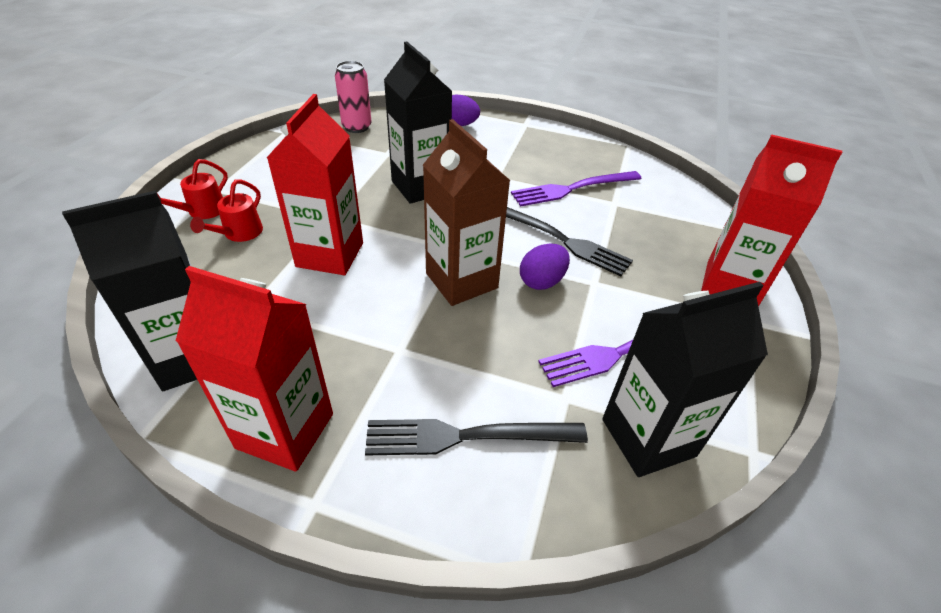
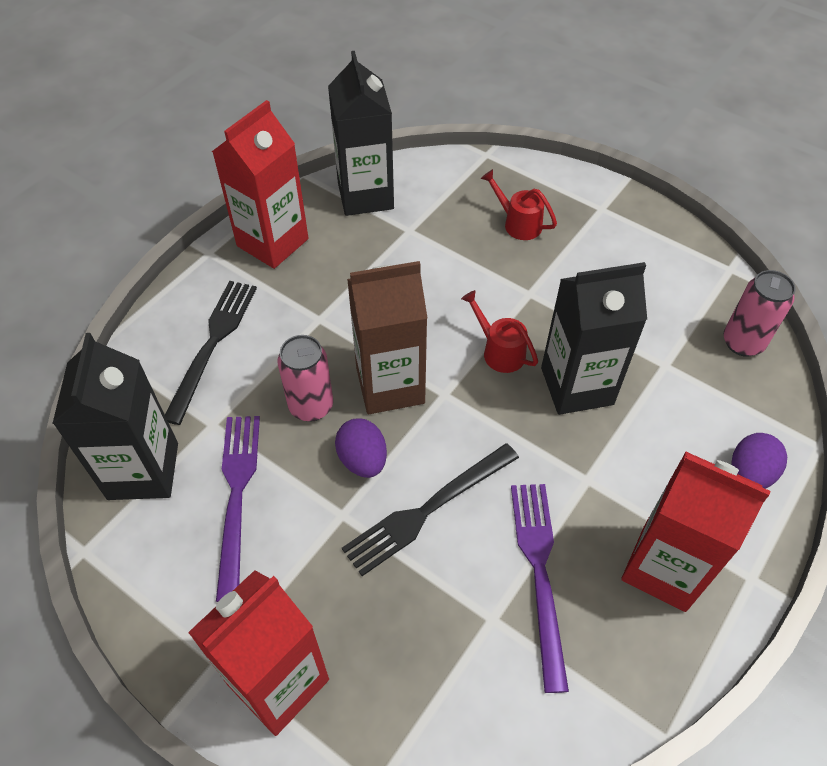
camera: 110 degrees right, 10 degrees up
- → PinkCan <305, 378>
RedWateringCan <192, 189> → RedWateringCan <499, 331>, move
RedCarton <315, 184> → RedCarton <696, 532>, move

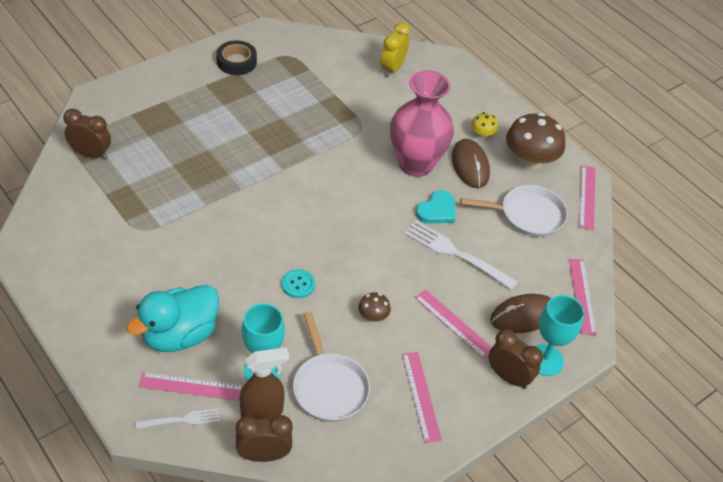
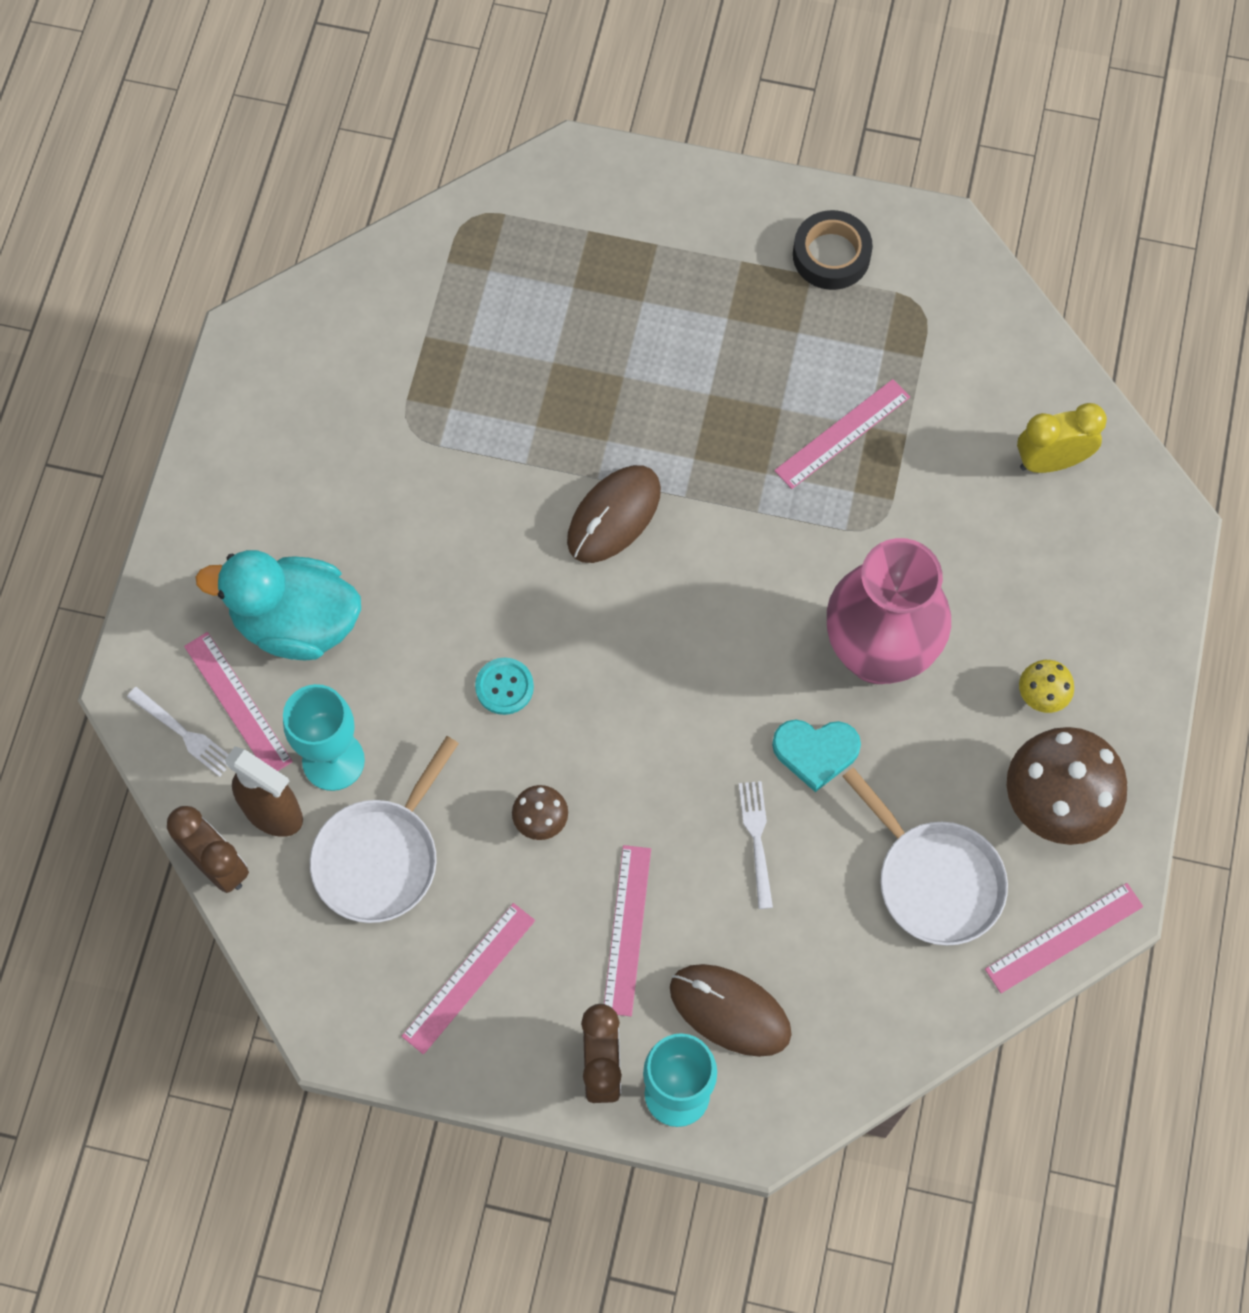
camera: 55 degrees right, 20 degrees up
BrownMouse <471, 163> → BrownMouse <614, 514>, move
WhiteFork <461, 255> → WhiteFork <756, 845>, x0.58
PinkRuler <583, 297> → PinkRuler <842, 434>, move
BrownClock <87, 134> → -

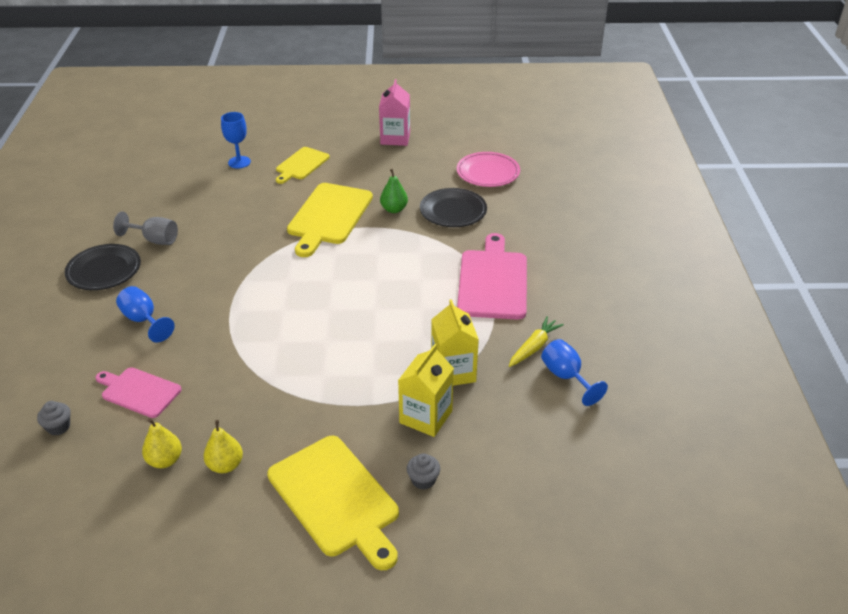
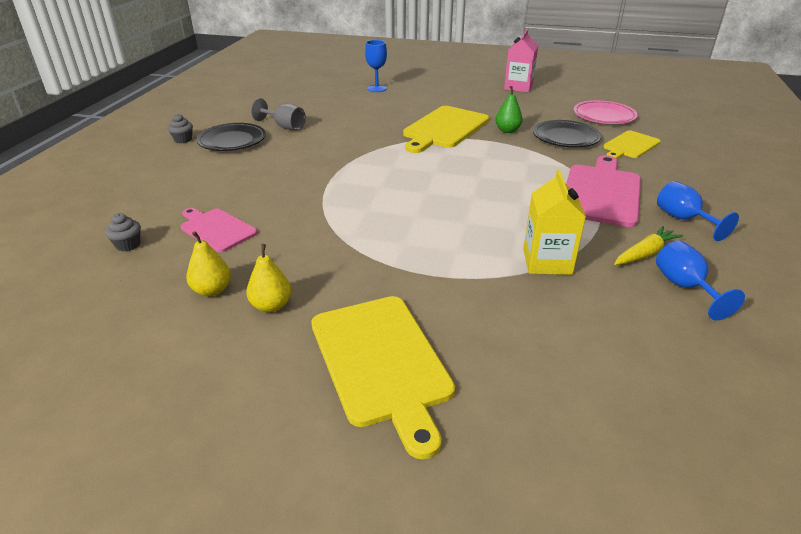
camera: 15 degrees right, 5 degrees down
GreyCupcake <423, 471> → GreyCupcake <180, 128>, move
YellowCuttingBoard <303, 165> → YellowCuttingBoard <632, 144>, move
BlueGoblet <145, 314> → BlueGoblet <698, 211>, move
YellowCarton <426, 390> → -

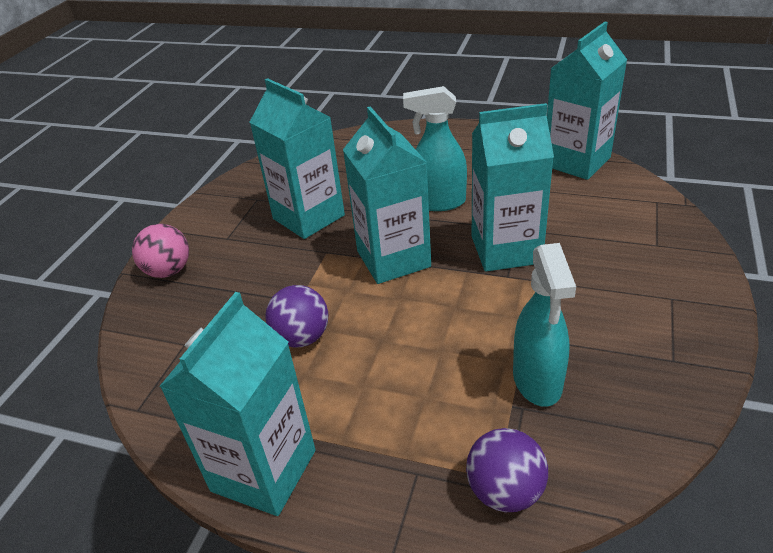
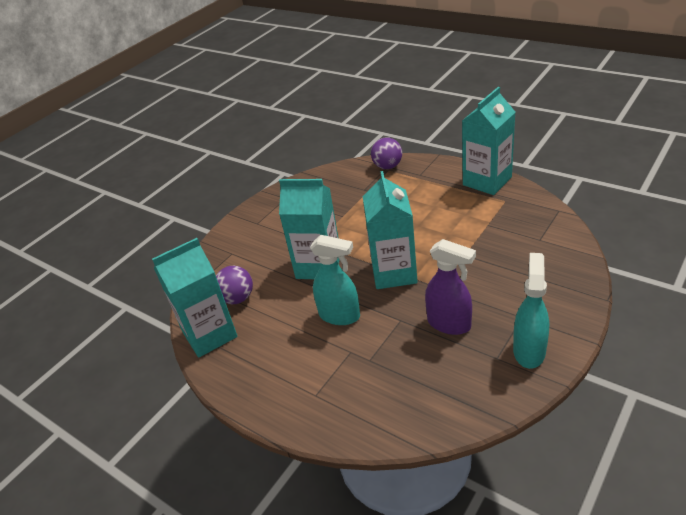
camera: 160 degrees left, 0 degrees up
PurpleBall <297, 316> → PurpleBall <234, 285>, move
TurquoiseCarton <297, 158> → PurpleSprayBottle <450, 287>
TurquoiseSprayBottle <544, 325> → TurquoiseSprayBottle <531, 311>, move
PinkBall <160, 251> → -

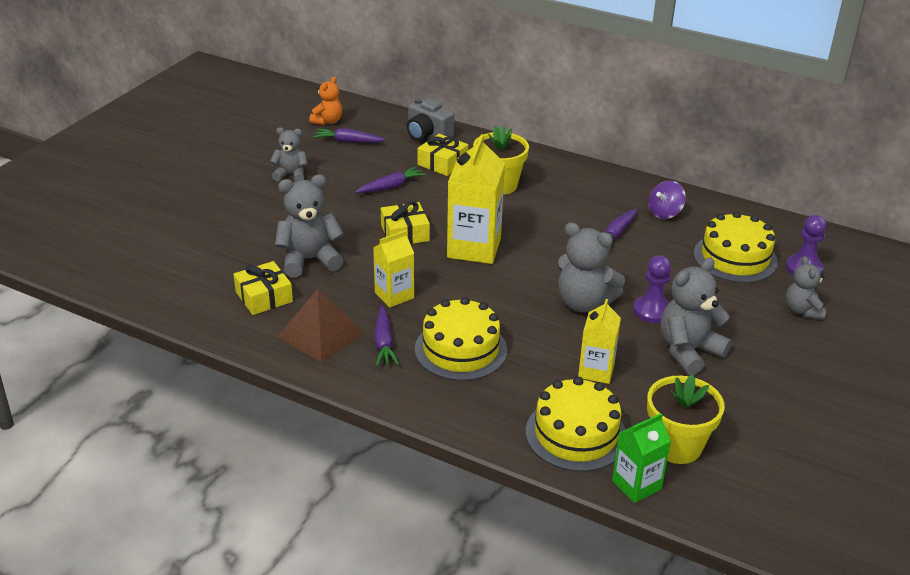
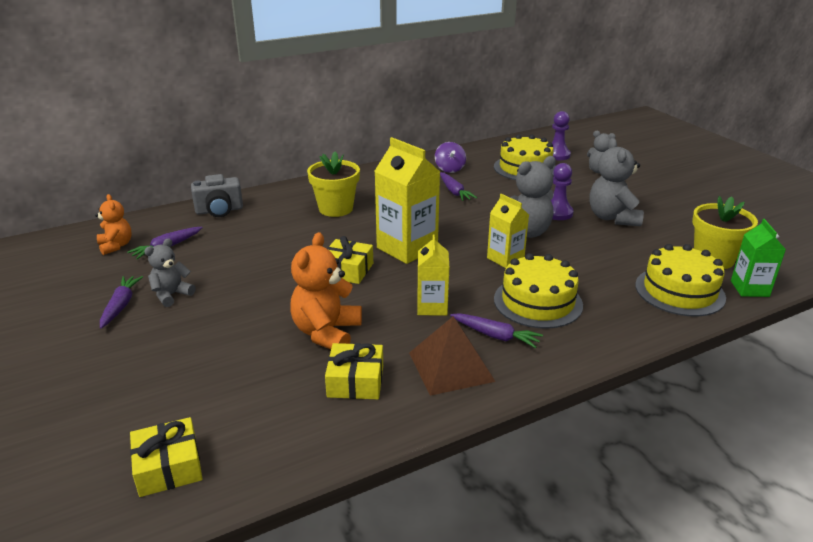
camera: 55 degrees left, 5 degrees down
PurpleCarrot <390, 179> → PurpleCarrot <121, 302>, move
YellowGift <443, 155> → YellowGift <166, 457>, move
GreyTeddyBear <309, 226> → OrangeTeddyBear <326, 290>
YellowCarton <599, 341> → YellowCarton <508, 231>, move

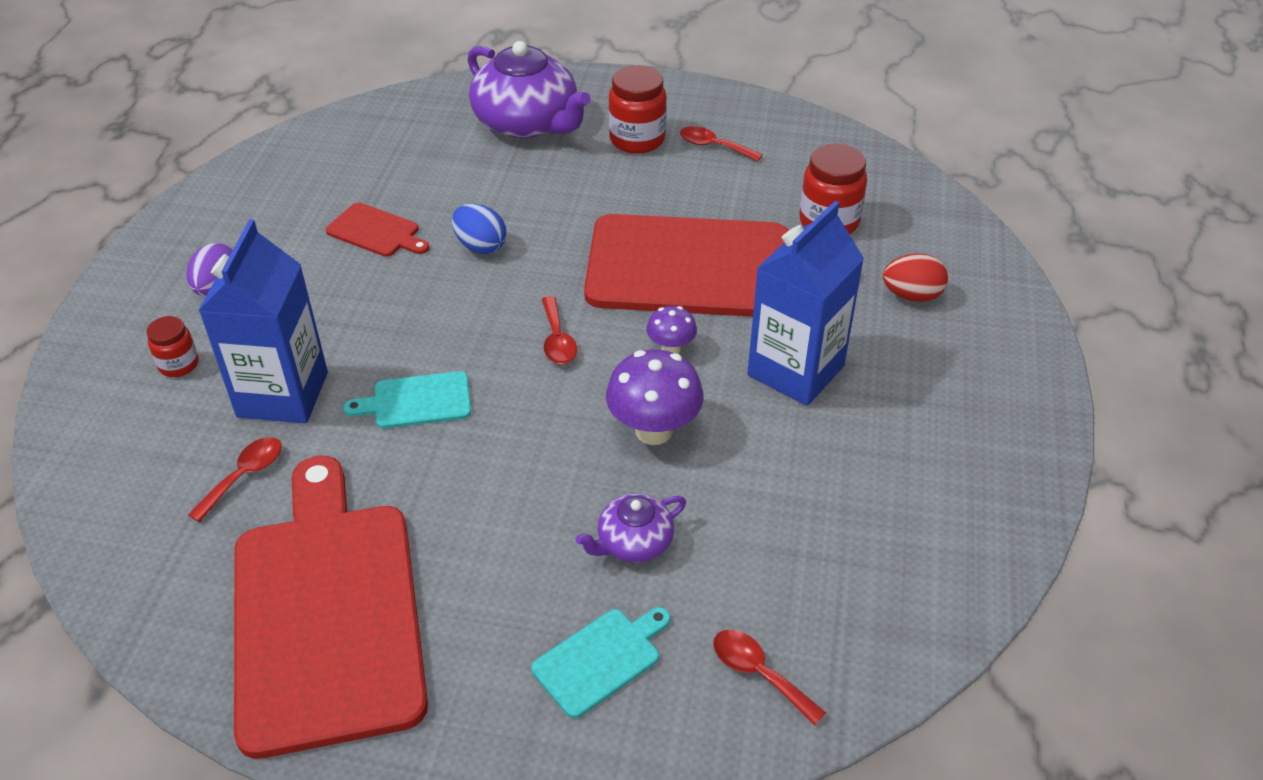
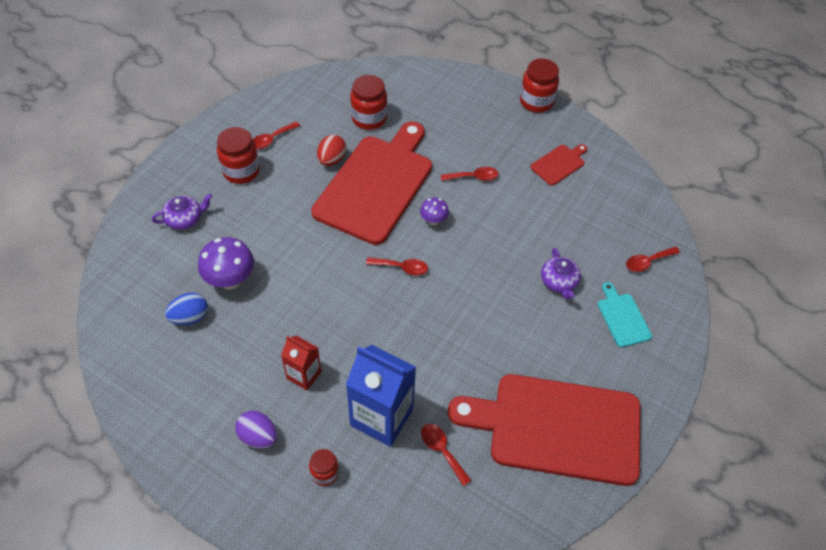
camera: 70 degrees left, 10 degrees up
PurpleTeapot <529, 89> → PurpleTeapot <182, 212>, x0.50
BlueEgg <479, 229> → BlueEgg <186, 309>, move
PurpleMushroom <655, 397> → PurpleMushroom <226, 263>, move
- → RedCarton <301, 362>
RedEgg <915, 277> → RedEgg <331, 150>, move
BlueCarton <805, 303> → RedSpoon <469, 174>
- → RedJar <539, 85>
RedCuttingBoard <377, 229> → RedCuttingBoard <558, 165>, move
TurquoiseCuttingBoard <407, 400> → -

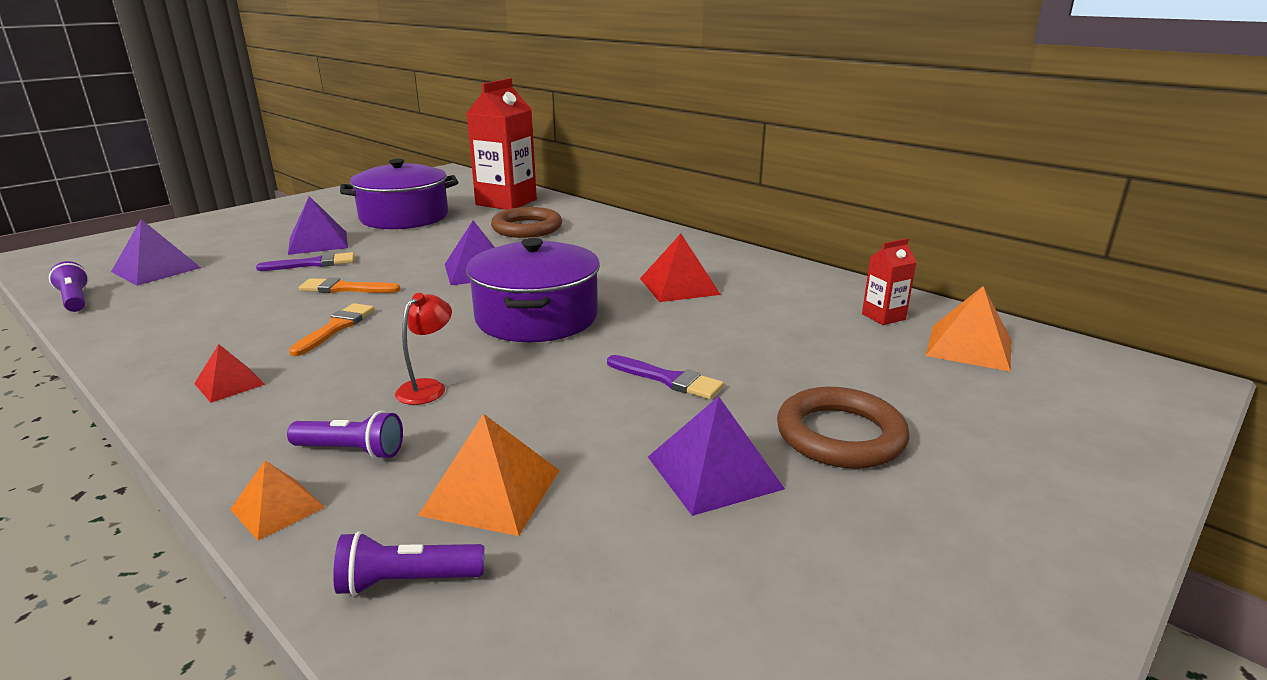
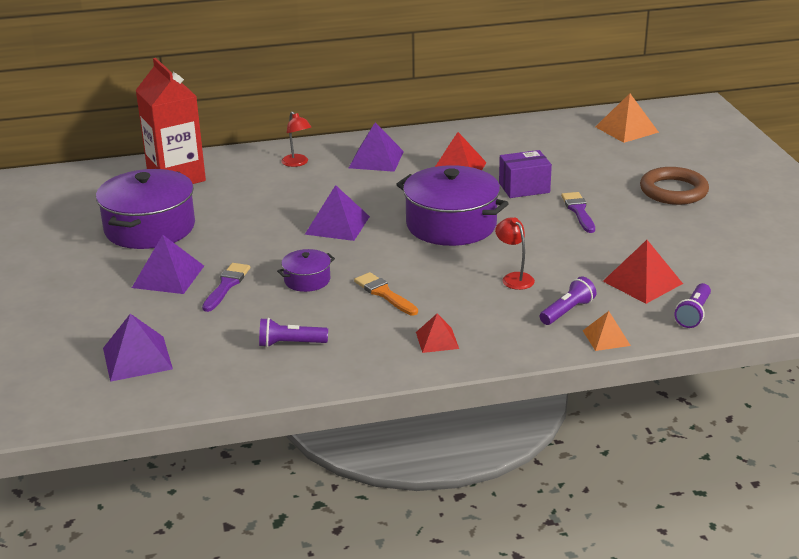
camera: 55 degrees left, 5 degrees up
PurpleFlashlight <69, 286> → PurpleFlashlight <293, 332>, move
OrangeBrush <350, 285> → PurplePot <306, 270>
- → RedLamp <296, 139>
PurplePyramid <716, 456> → PurplePyramid <376, 147>, move
- → PurpleBox <525, 174>
PurpleBrush <665, 377> → PurpleBrush <578, 212>, 75 degrees counterclockwise
OrangePyramid <489, 475> → RedPyramid <643, 272>
BrownRing <526, 222> → -
RedCarton <889, 281> → -

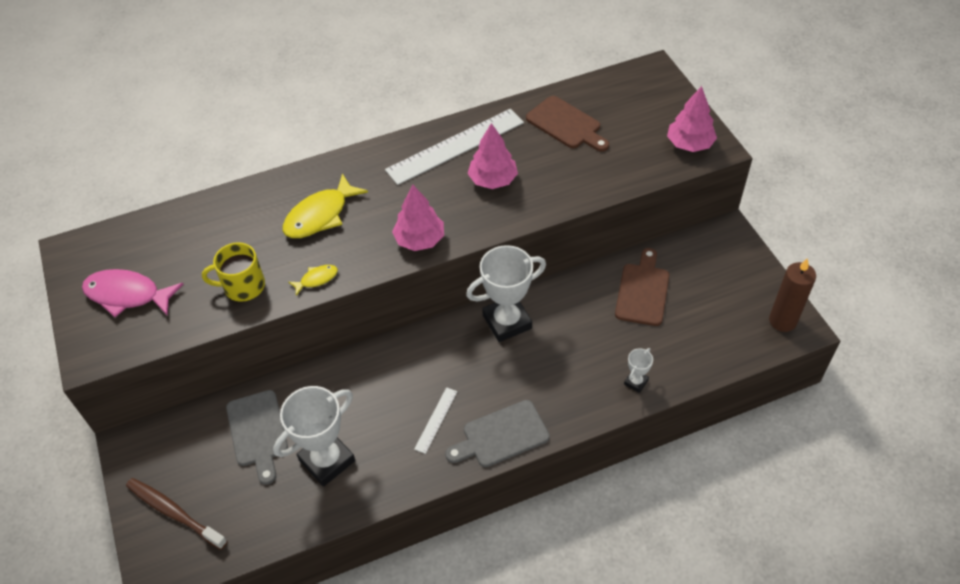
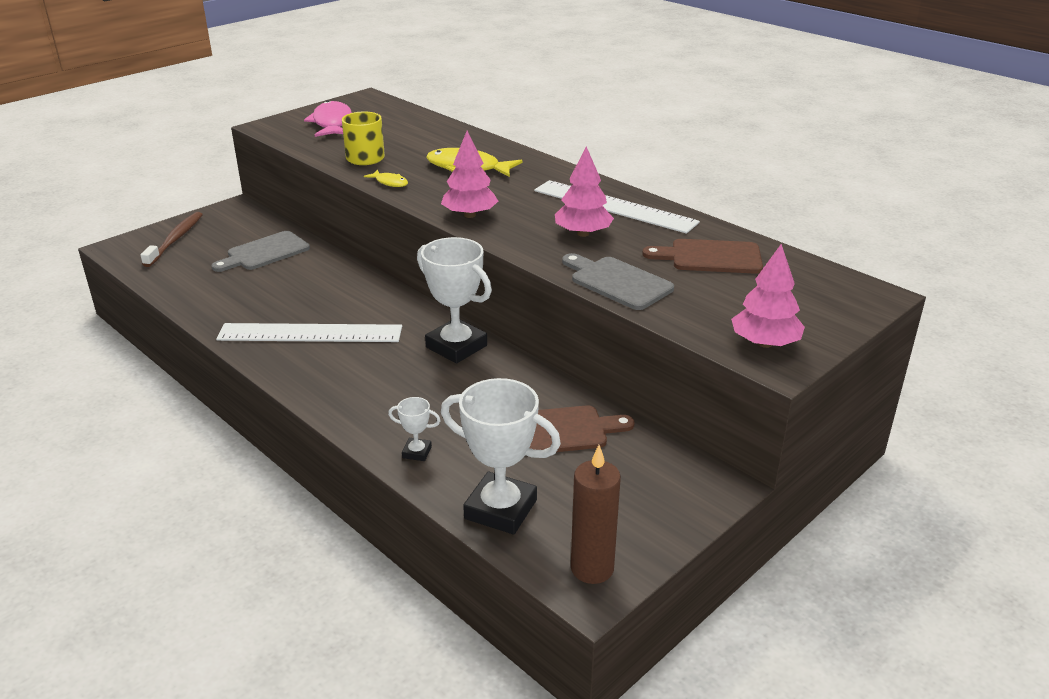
camera: 65 degrees right, 20 degrees down
WhiteRuler <436, 420> → WhiteRuler <309, 332>, x2.20
WhiteTrophy <314, 436> → WhiteTrophy <501, 456>, move
GreyCuttingBoard <497, 433> → GreyCuttingBoard <618, 281>, move
BrownCuttingBoard <567, 124> → BrownCuttingBoard <702, 256>, 75 degrees clockwise

